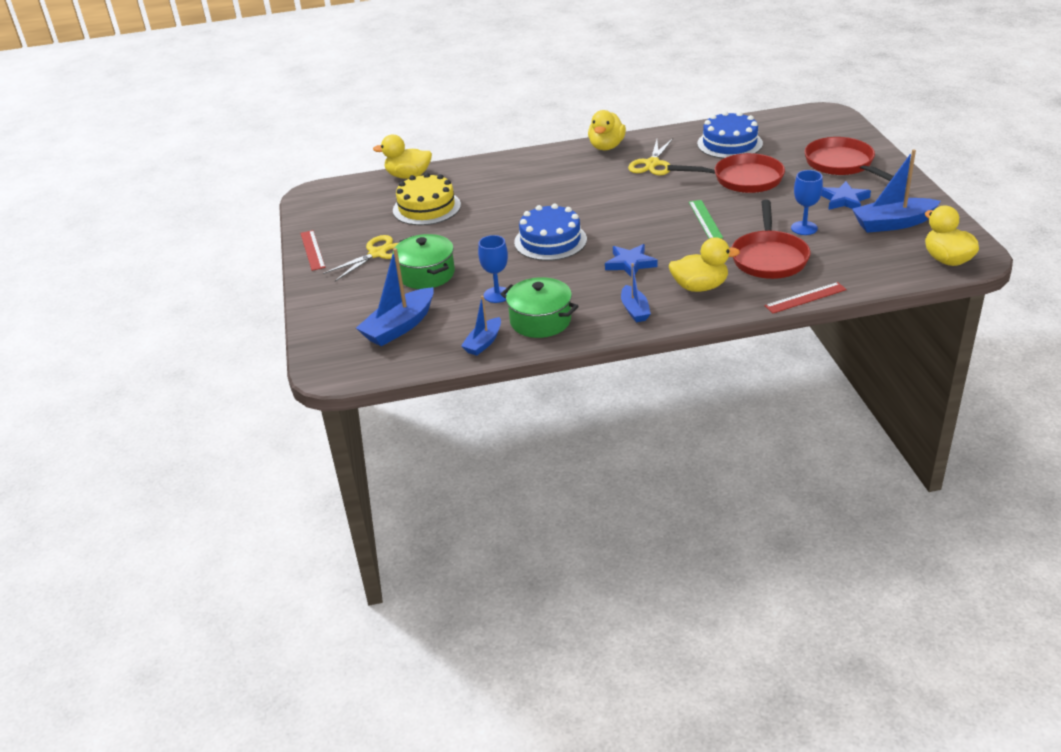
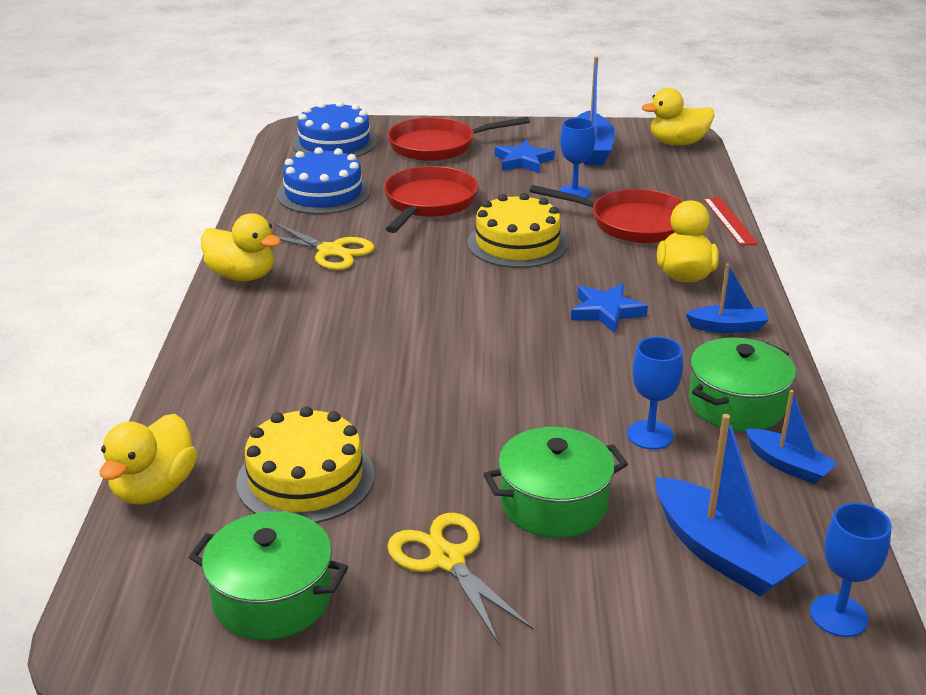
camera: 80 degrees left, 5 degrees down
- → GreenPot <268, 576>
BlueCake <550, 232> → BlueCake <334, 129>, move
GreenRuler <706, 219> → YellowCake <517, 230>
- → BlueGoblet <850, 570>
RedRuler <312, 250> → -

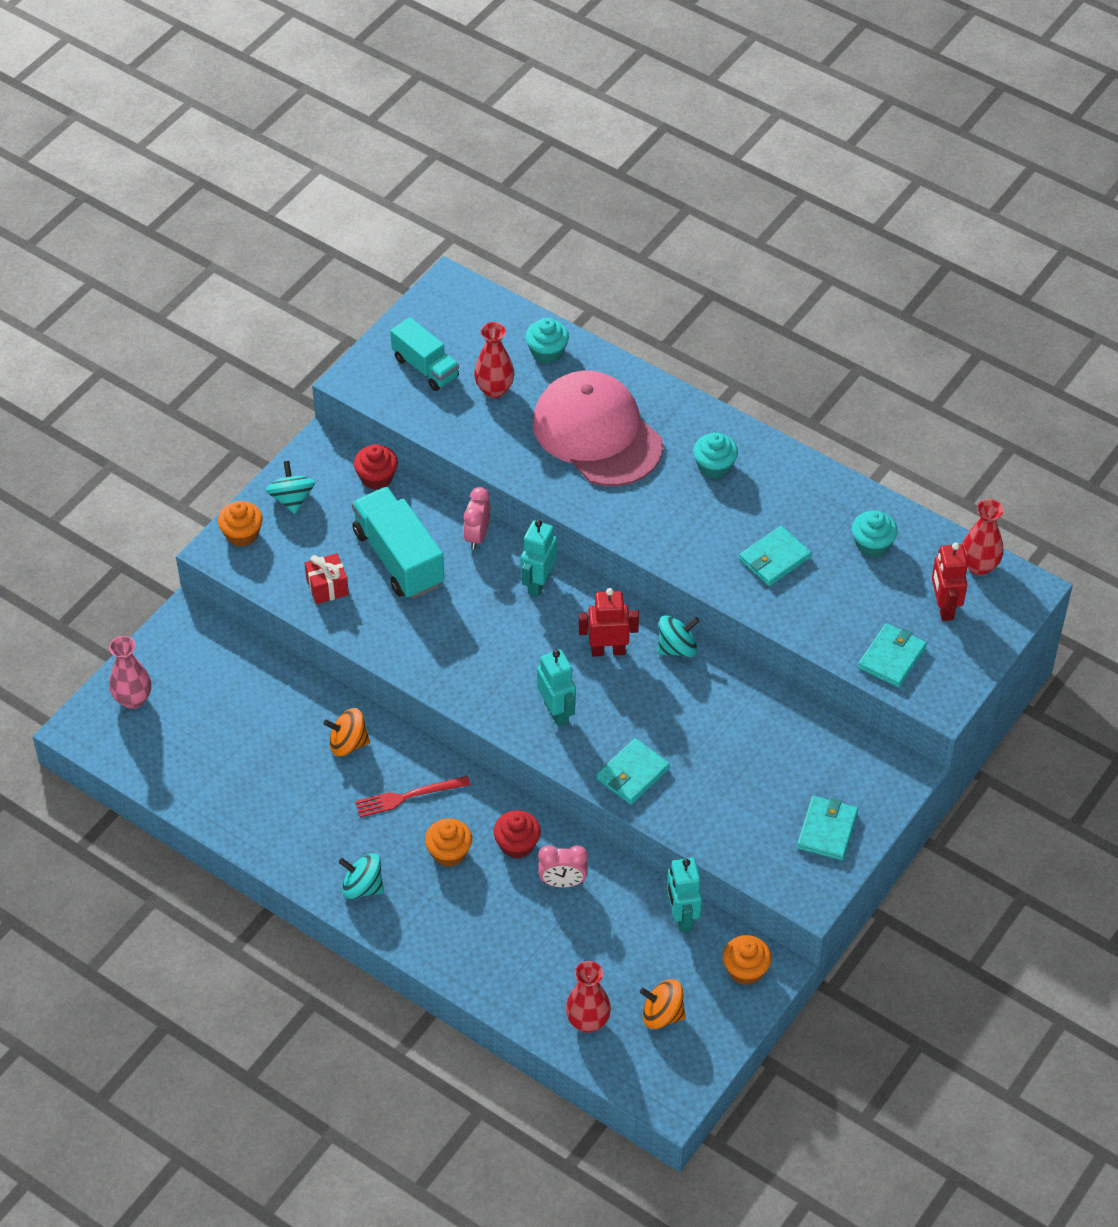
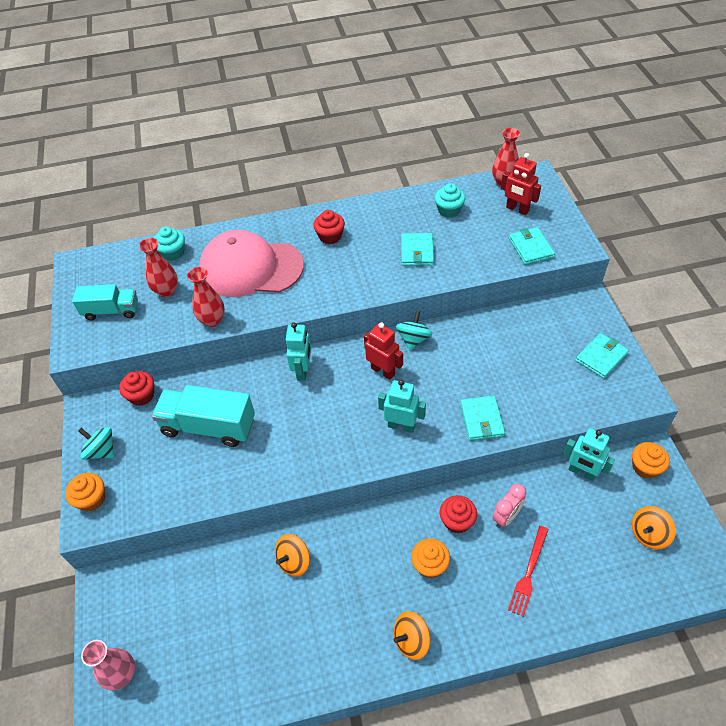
camera: 45 degrees left, 0 degrees up
RedVase <588, 997> → RedVase <206, 297>, move
TurquoiseRobot <538, 558> → TurquoiseRobot <298, 351>, 150 degrees counterclockwise
TurquoiseCupcake <715, 455> → RedCupcake <329, 227>
RedRobot <609, 622> → RedRobot <383, 351>, 90 degrees clockwise
TurquoiseSpinningTop <361, 876> → OrangeSpinningTop <412, 635>
RedFork <413, 796> → RedFork <528, 571>, move
TurquoiseWallet <827, 828> → TurquoiseWallet <602, 356>, 75 degrees clockwise
RedGift <327, 578> → -
PinkClock <476, 518> → -

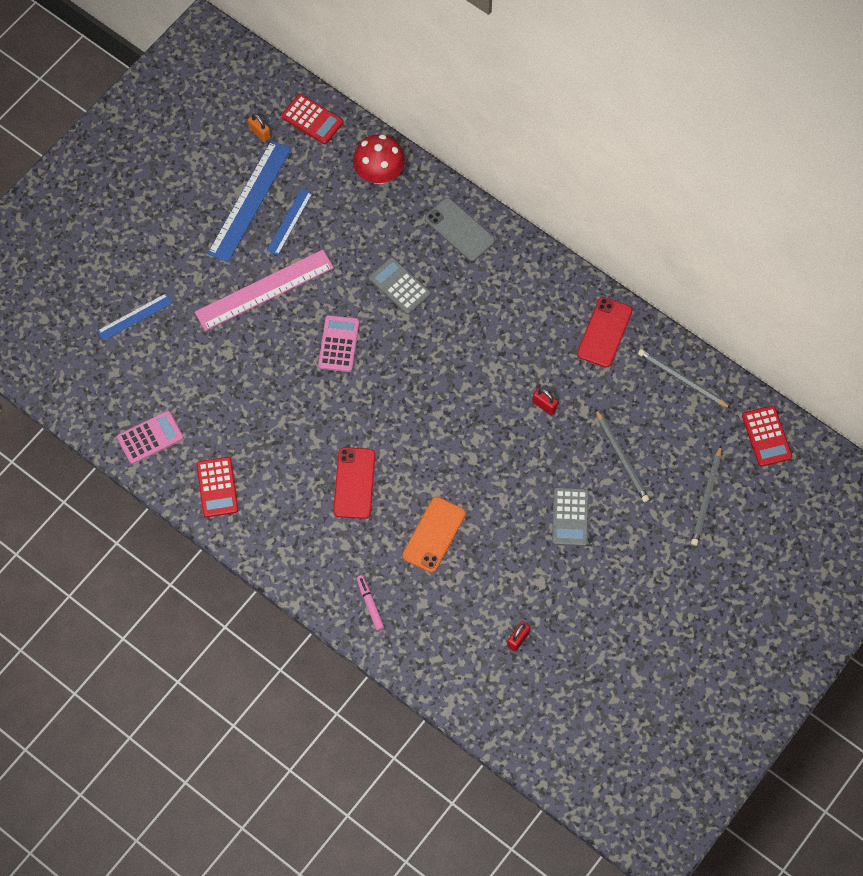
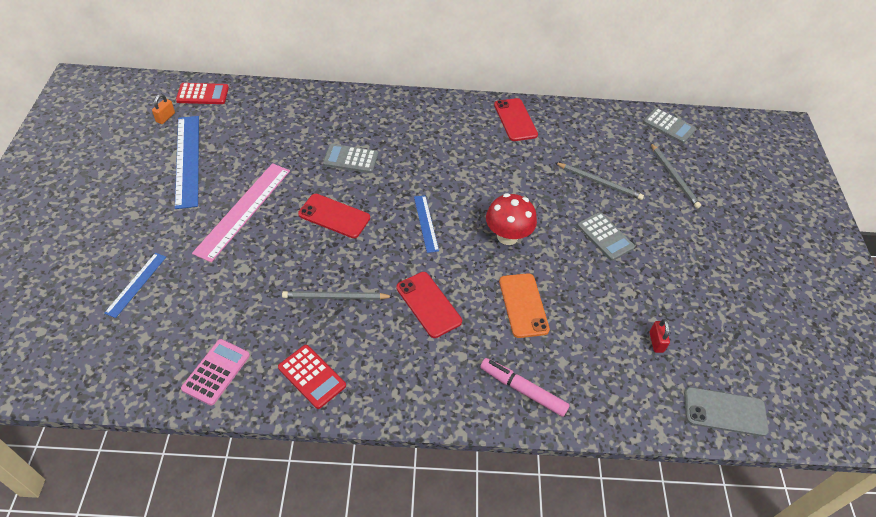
camera: 40 degrees left, 15 degrees down
OrangePadlock <259, 127> → OrangePadlock <163, 109>, 75 degrees counterclockwise
GreyPencil <684, 379> → GreyPencil <338, 295>, move
PinkCalculator <338, 343> → RedPhone <334, 216>
BlueRuler <290, 222> → BlueRuler <426, 224>, move
PinkMarker <370, 603> → PinkMarker <525, 387>, x1.53
RedMushroom <379, 159> → RedMushroom <511, 219>, move
RedCalculator <767, 436> → GreyCalculator <669, 125>
GreyPhone <460, 229> → GreyPhone <726, 411>, move
RedPadlock <545, 401> → -

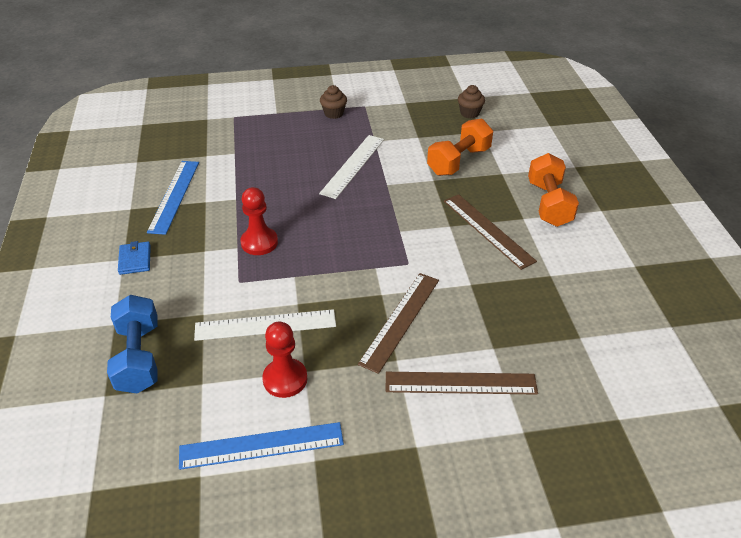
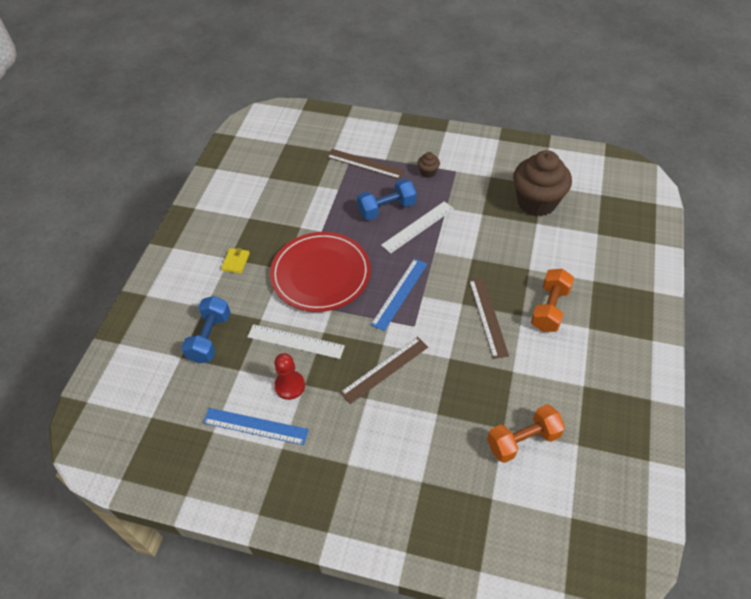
camera: 25 degrees right, 10 degrees up
BlueWallet <134, 258> → YellowWallet <235, 261>
RedPawn <259, 221> → RedPlate <320, 272>
BrownRuler <462, 383> → BrownRuler <366, 164>, move
- → BlueDumbbell <387, 199>
BlueRuler <173, 198> → BlueRuler <399, 294>, move
OrangeDumbbell <460, 147> → OrangeDumbbell <526, 433>, move
BrownCupcake <471, 102> → BrownCupcake <542, 183>, x2.43

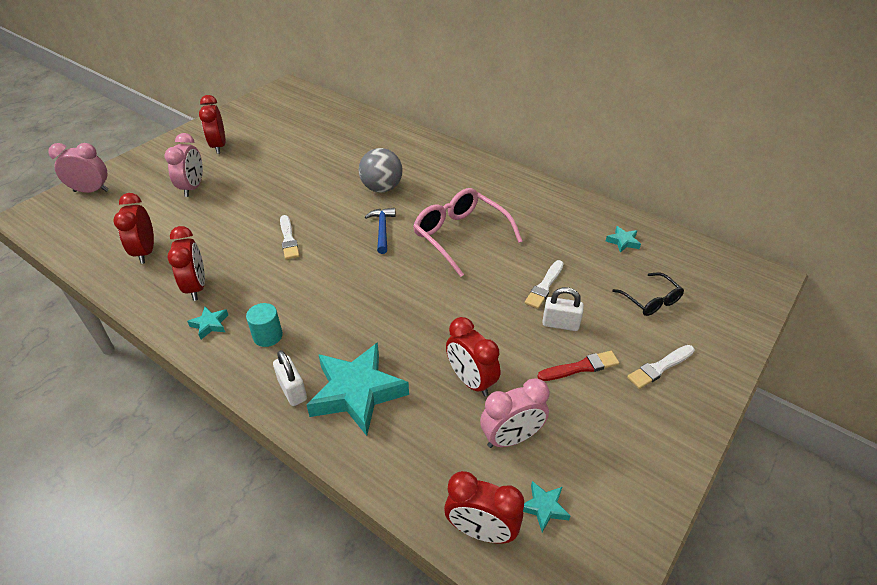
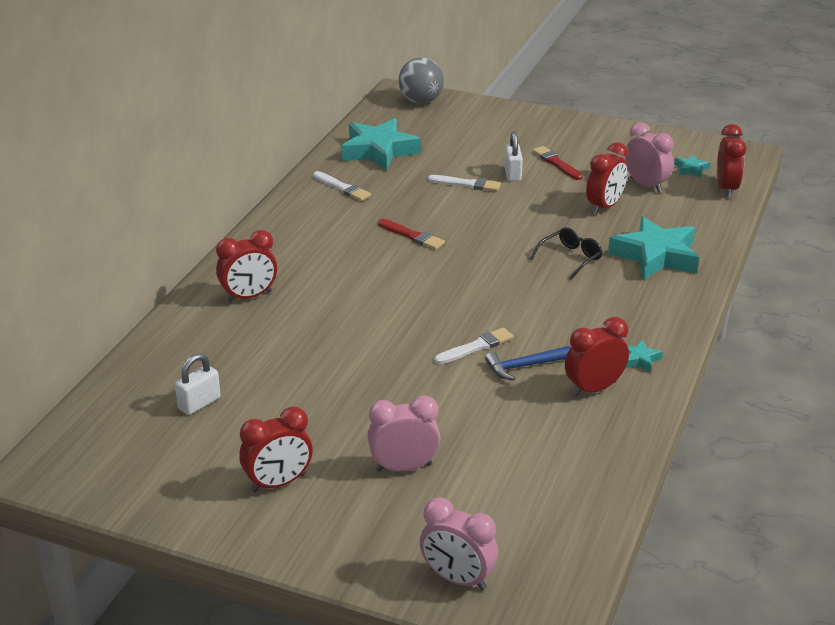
camera: 105 degrees left, 10 degrees down
WhitePadlock <290, 378> → WhitePadlock <198, 384>, move
RedClock <133, 228> → RedClock <246, 266>, move
WhiteBrush <661, 367> → WhiteBrush <342, 186>, move
TurquoiseStar <623, 239> → TurquoiseStar <381, 144>, x2.31
PinkGlasses <468, 232> → RedBrush <411, 234>
GreyBall <380, 170> → GreyBall <421, 80>, move
PinkClock <78, 168> → PinkClock <459, 544>, 45 degrees counterclockwise
BlueHammer <380, 231> → BlueHammer <528, 363>, move
BlackGlasses <648, 294> → BlackGlasses <566, 253>, move
TurquoiseCylinder <264, 325> → -

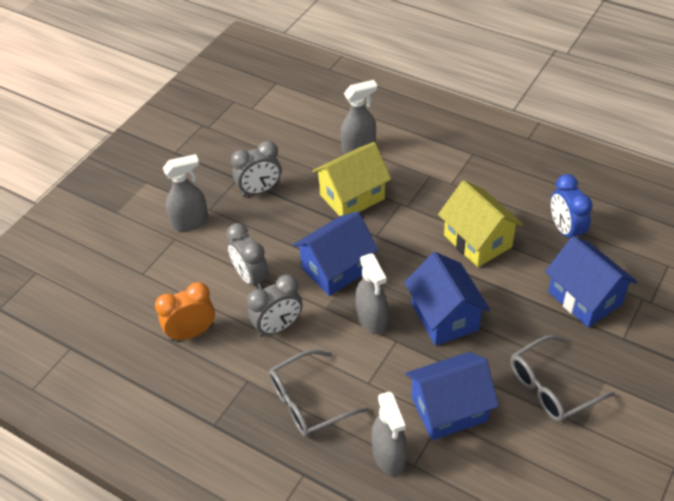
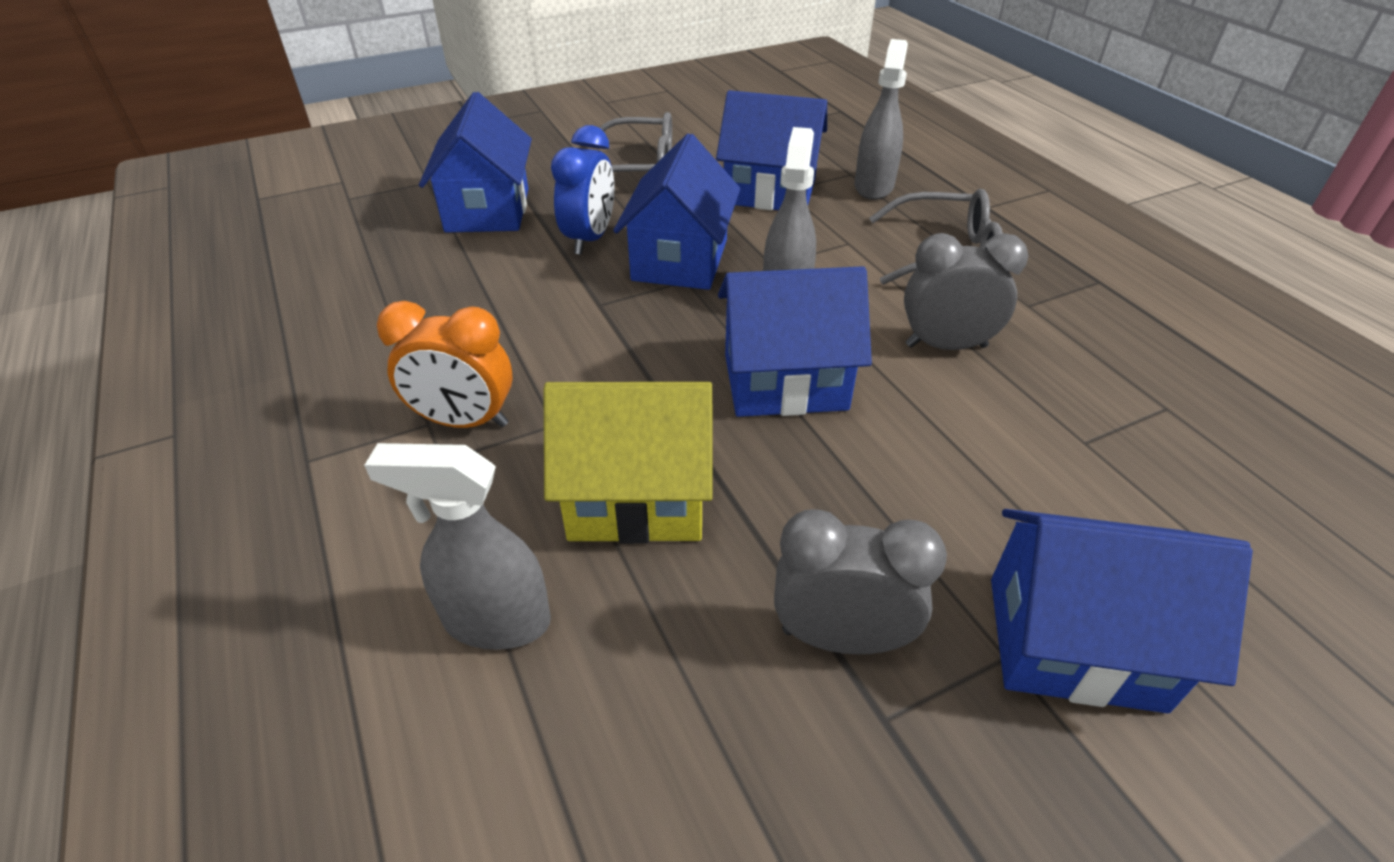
camera: 150 degrees left, 5 degrees down
OrangeClock <185, 312> → OrangeClock <445, 364>, move
BlueClock <572, 206> → BlueClock <582, 190>, move
GreySprayBottle <186, 192> → BlueHouse <1122, 611>
GreyClock <247, 256> → -
YellowHouse <480, 223> → -

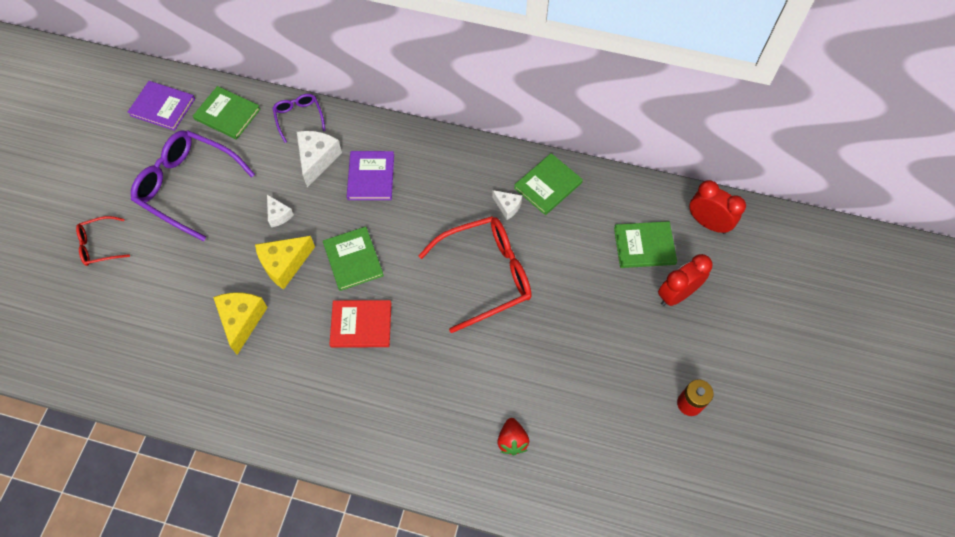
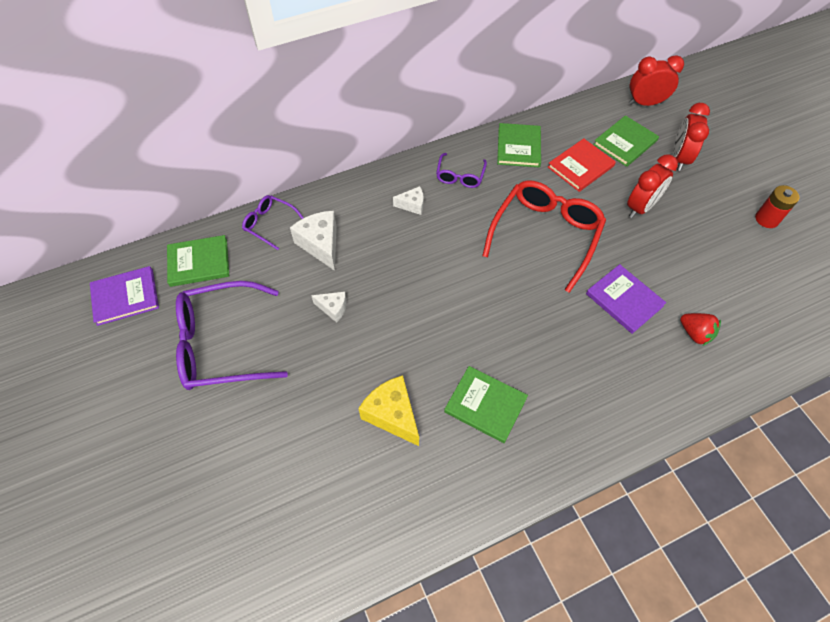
camera: 40 degrees left, 5 degrees down
WhiteCheese <507, 205> → WhiteCheese <408, 200>, move
- → PurpleGlasses <461, 170>
GreenBook <353, 259> → GreenBook <486, 404>, move
RedBook <360, 324> → RedBook <582, 165>, move
PurpleBook <370, 175> → PurpleBook <626, 299>, move
- → RedClock <652, 186>
RedGlasses <103, 241> → -
YellowCheese <285, 263> → -

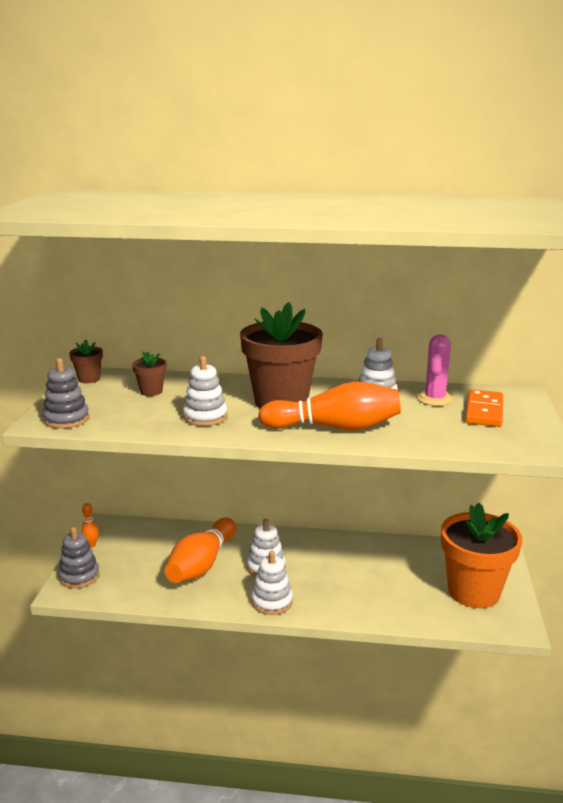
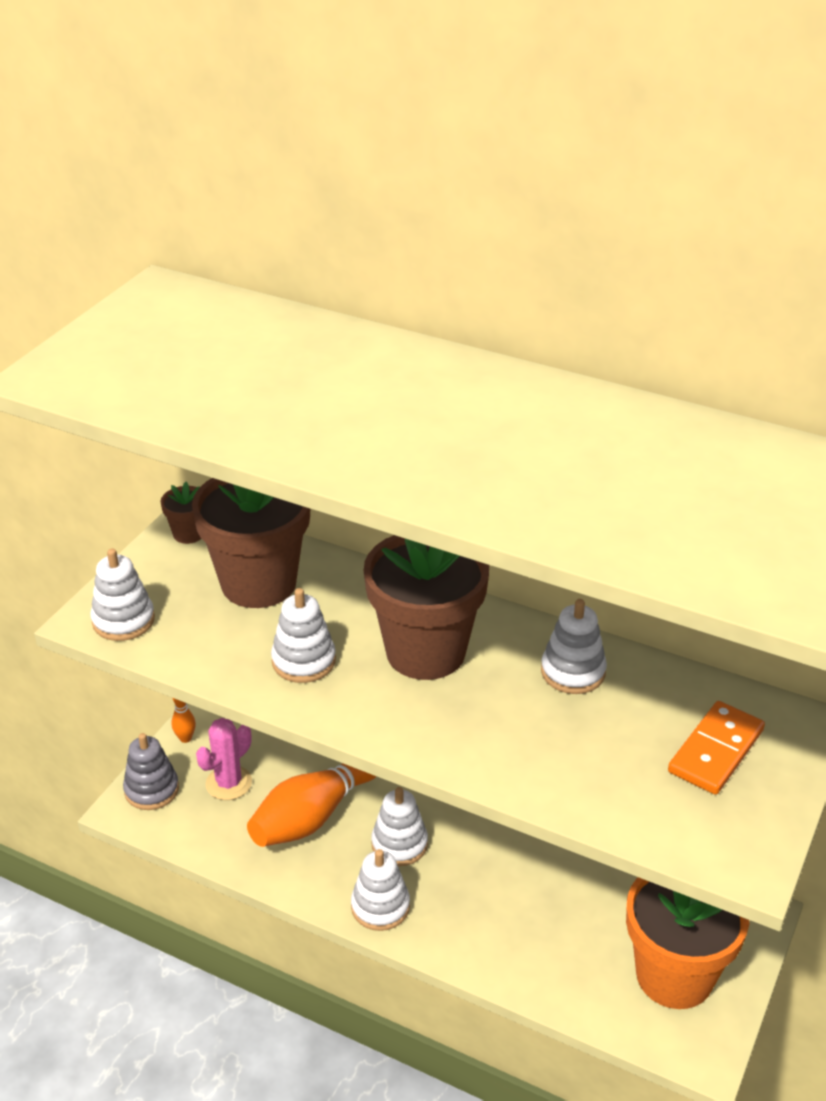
camera: 20 degrees right, 15 degrees up
GreyStackingToy <65, 393> → WhiteStackingToy <122, 594>
BrownFlowerPot <149, 374> → BrownFlowerPot <251, 543>, x2.31
PinkCactus <435, 370> → PinkCactus <224, 759>, move
OrangeBowlingPin <329, 406> → -

